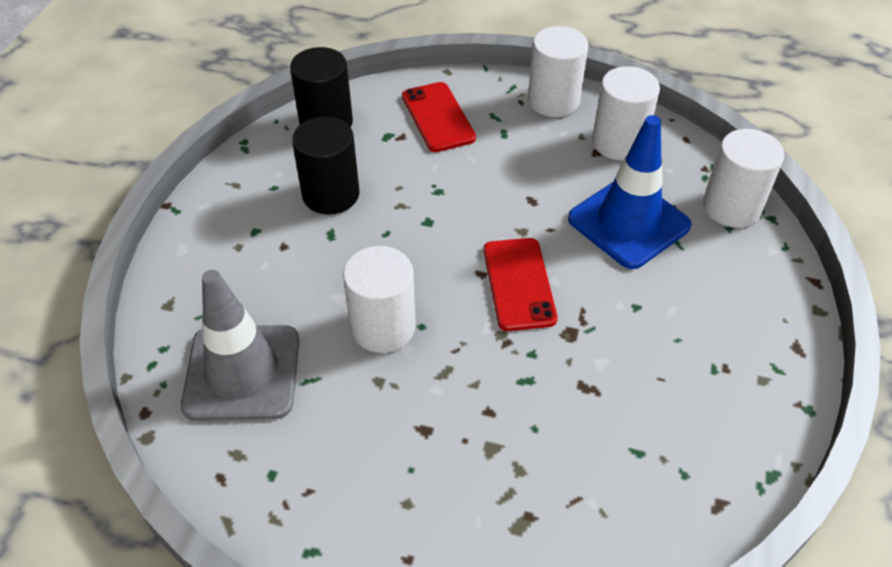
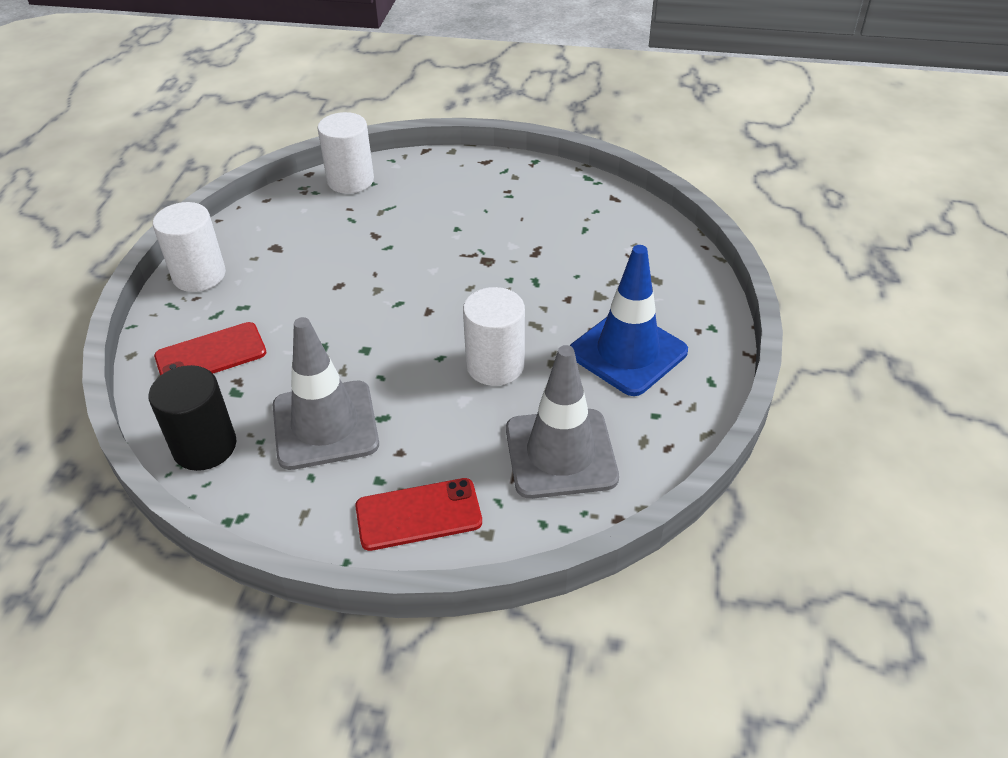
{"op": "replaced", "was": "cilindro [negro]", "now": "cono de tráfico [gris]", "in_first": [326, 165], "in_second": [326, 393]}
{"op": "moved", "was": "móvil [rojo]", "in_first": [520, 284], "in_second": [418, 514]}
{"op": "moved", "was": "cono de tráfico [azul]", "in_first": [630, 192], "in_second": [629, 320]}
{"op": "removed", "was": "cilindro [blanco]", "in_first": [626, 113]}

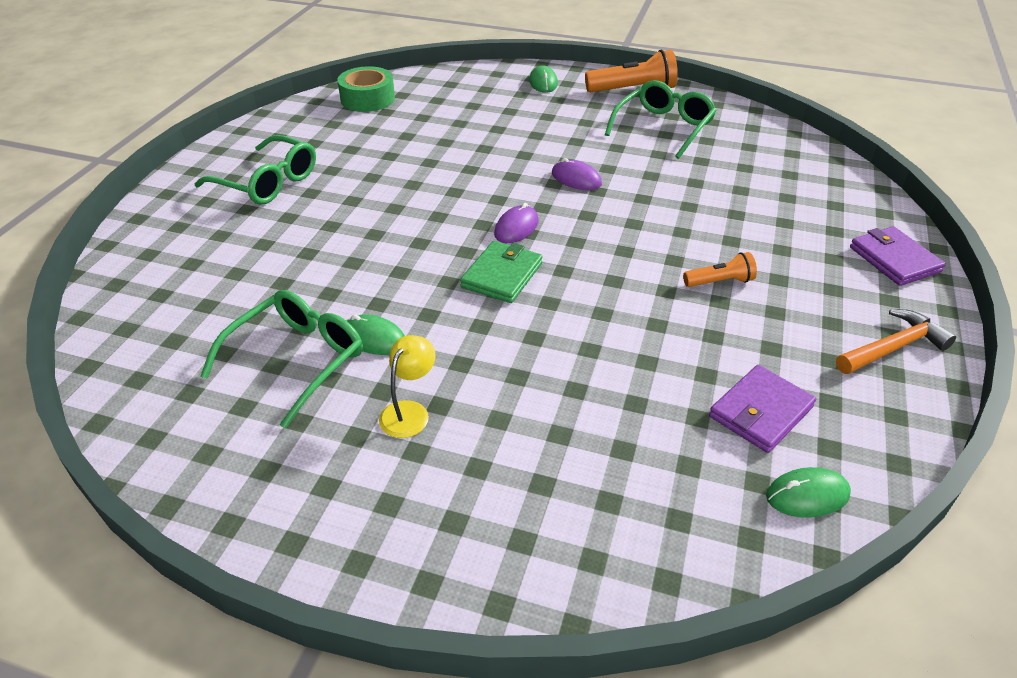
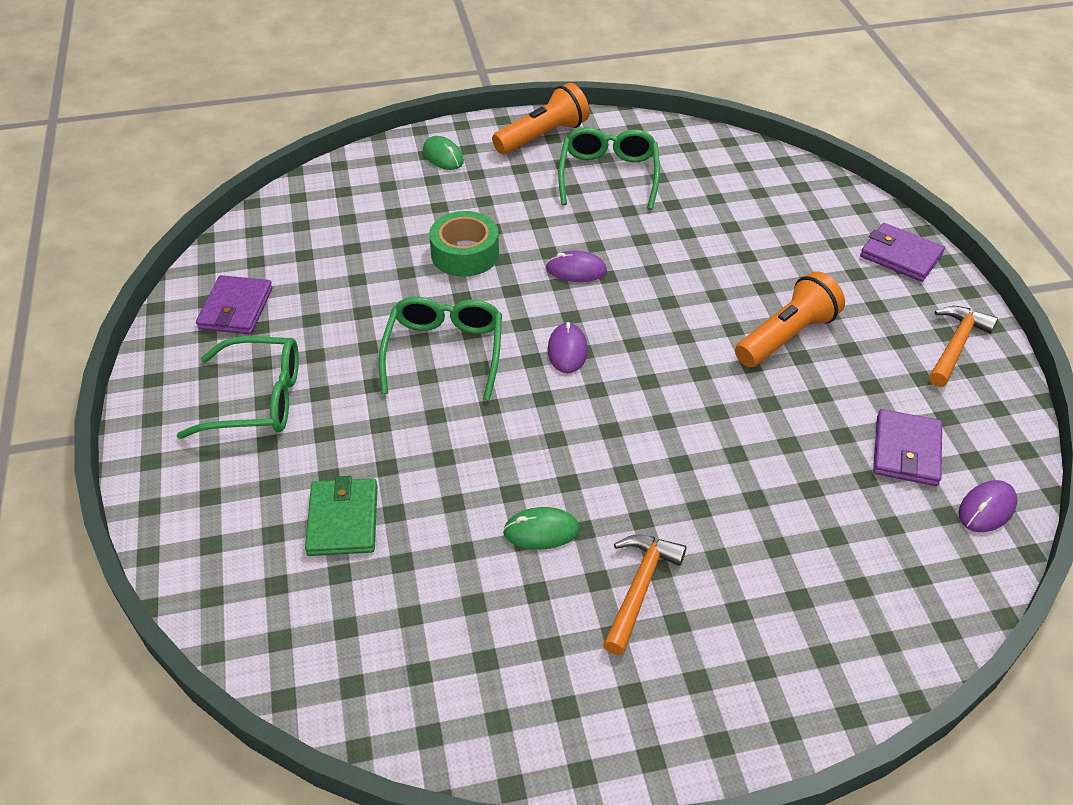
{"op": "added", "now": "cartera [morado]", "in_second": [234, 304]}
{"op": "moved", "was": "cartera [verde]", "in_first": [501, 272], "in_second": [341, 516]}
{"op": "moved", "was": "gafas [verde]", "in_first": [281, 359], "in_second": [440, 348]}
{"op": "moved", "was": "cinta adhesiva [verde]", "in_first": [366, 89], "in_second": [464, 244]}
{"op": "replaced", "was": "lámpara [amarillo]", "now": "martillo [naranja]", "in_first": [407, 386], "in_second": [644, 595]}
{"op": "resized", "was": "lámpara de mano [naranja]", "in_first": [720, 269], "in_second": [790, 319], "ratio": 1.79}
{"op": "recoloured", "was": "ratón [verde]", "now": "ratón [morado]", "in_first": [808, 492], "in_second": [987, 506]}

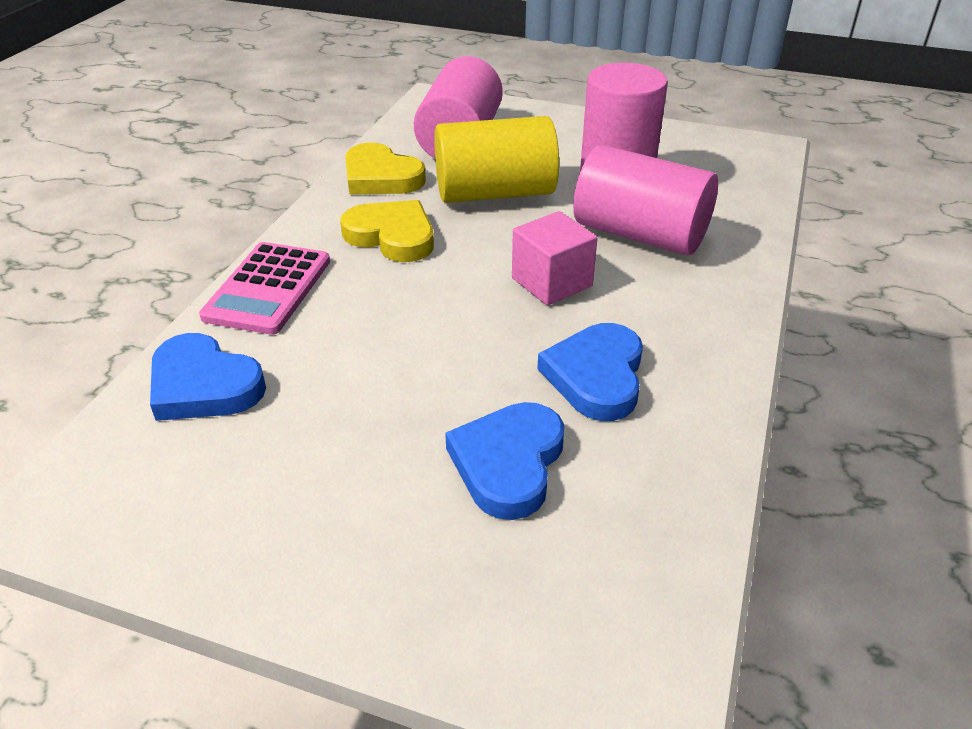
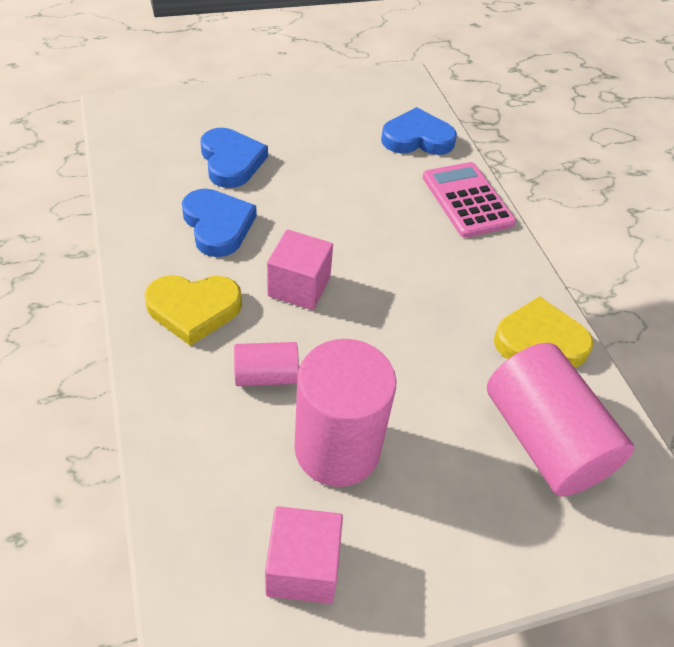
{"op": "moved", "was": "corazón [amarillo]", "in_first": [387, 231], "in_second": [193, 310]}
{"op": "resized", "was": "cilindro [rosa]", "in_first": [645, 200], "in_second": [266, 364], "ratio": 0.51}
{"op": "added", "now": "cubo [rosa]", "in_second": [304, 555]}
{"op": "removed", "was": "cilindro [amarillo]", "in_first": [496, 159]}

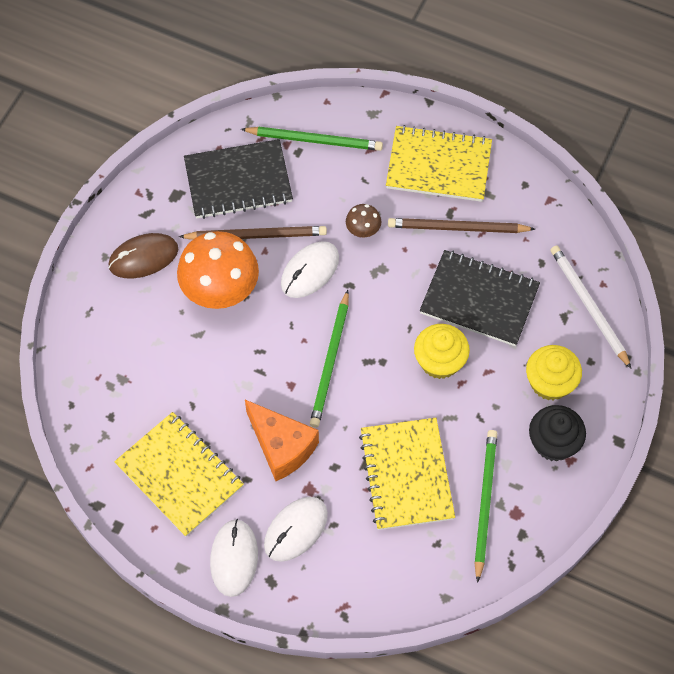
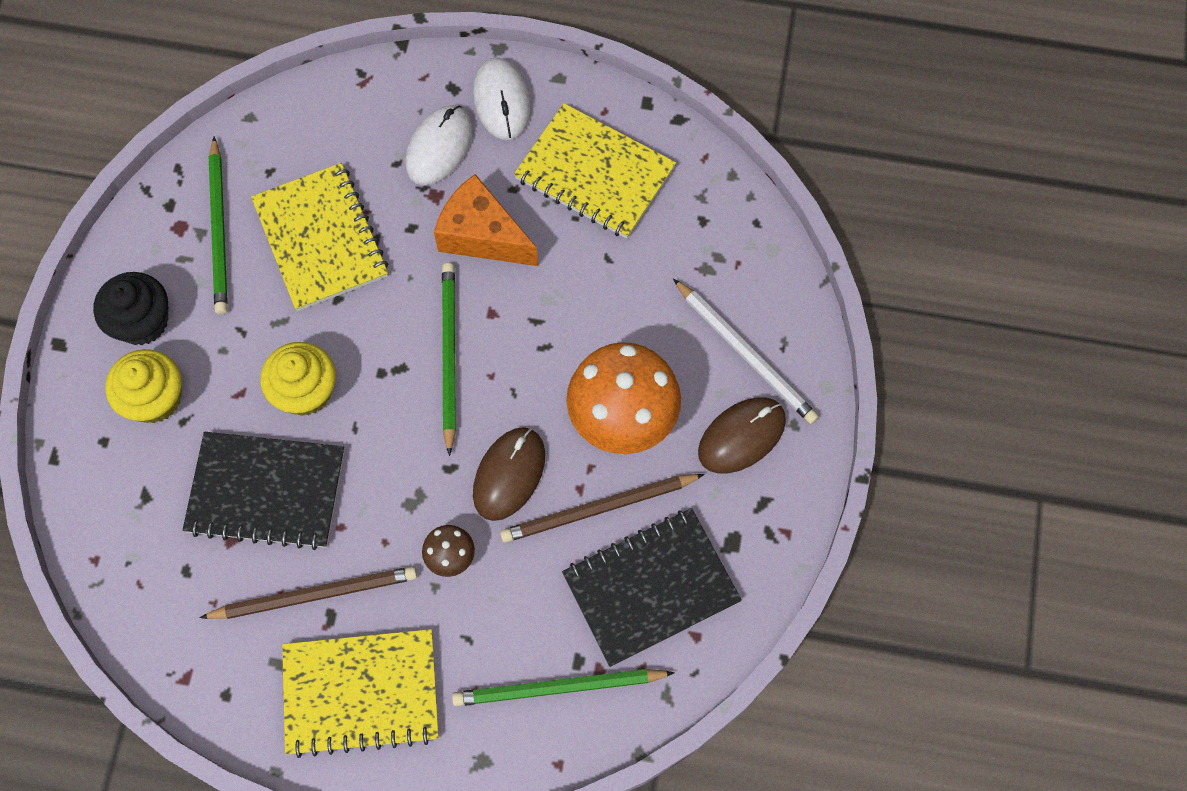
{"op": "recoloured", "was": "ratón [blanco]", "now": "ratón [marrón]", "in_first": [310, 269], "in_second": [509, 474]}
{"op": "moved", "was": "lápiz [blanco]", "in_first": [591, 307], "in_second": [746, 351]}

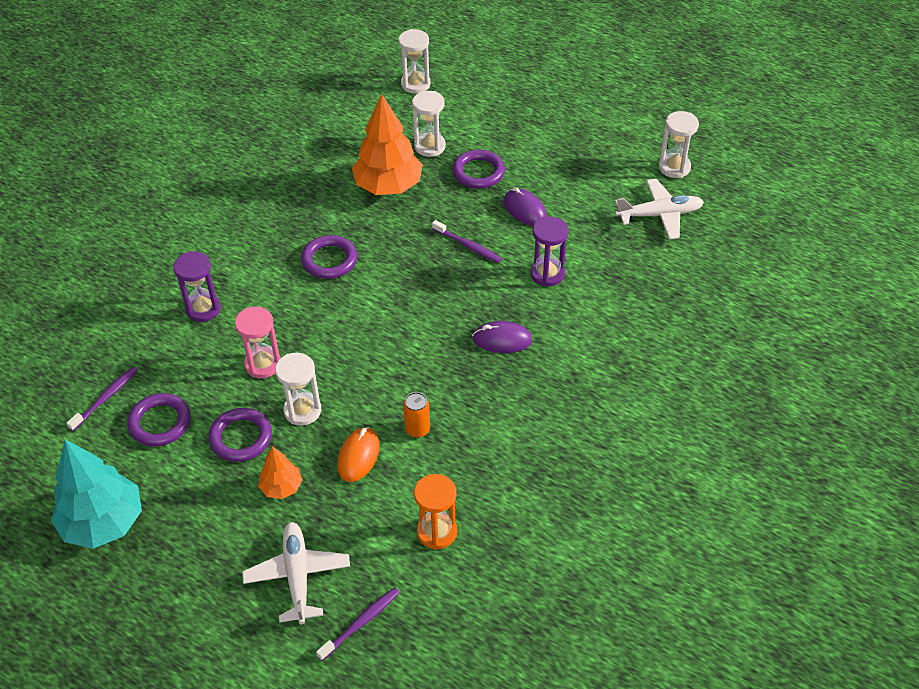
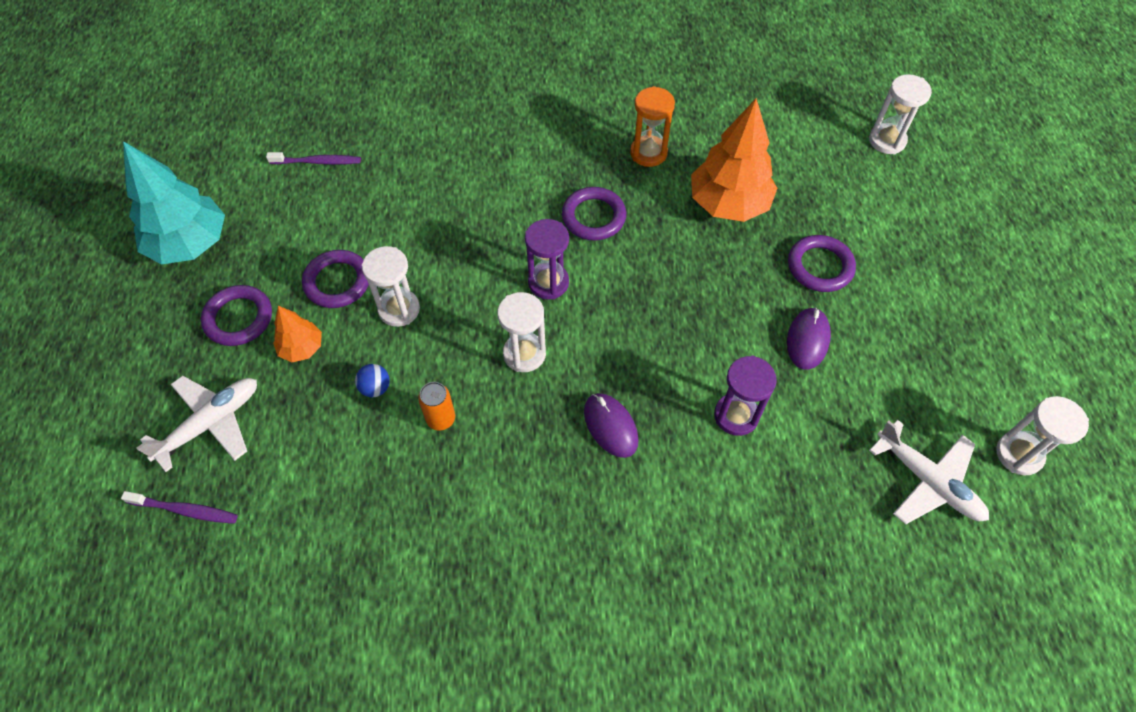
{"op": "moved", "was": "anillo [morado]", "in_first": [158, 419], "in_second": [236, 315]}
{"op": "replaced", "was": "ratón [naranja]", "now": "pelota [azul]", "in_first": [358, 454], "in_second": [372, 380]}
{"op": "moved", "was": "reloj de arena [blanco]", "in_first": [429, 124], "in_second": [521, 332]}
{"op": "moved", "was": "reloj de arena [morado]", "in_first": [197, 286], "in_second": [547, 259]}
{"op": "moved", "was": "reloj de arena [naranja]", "in_first": [435, 512], "in_second": [652, 126]}
{"op": "removed", "was": "reloj de arena [rosa]", "in_first": [258, 342]}
{"op": "removed", "was": "cepillo de dientes [morado]", "in_first": [467, 241]}

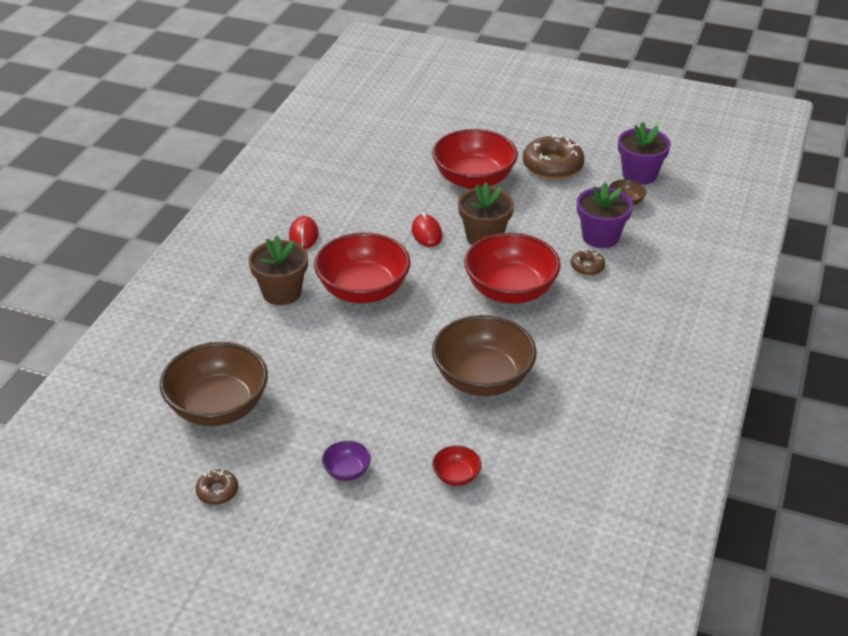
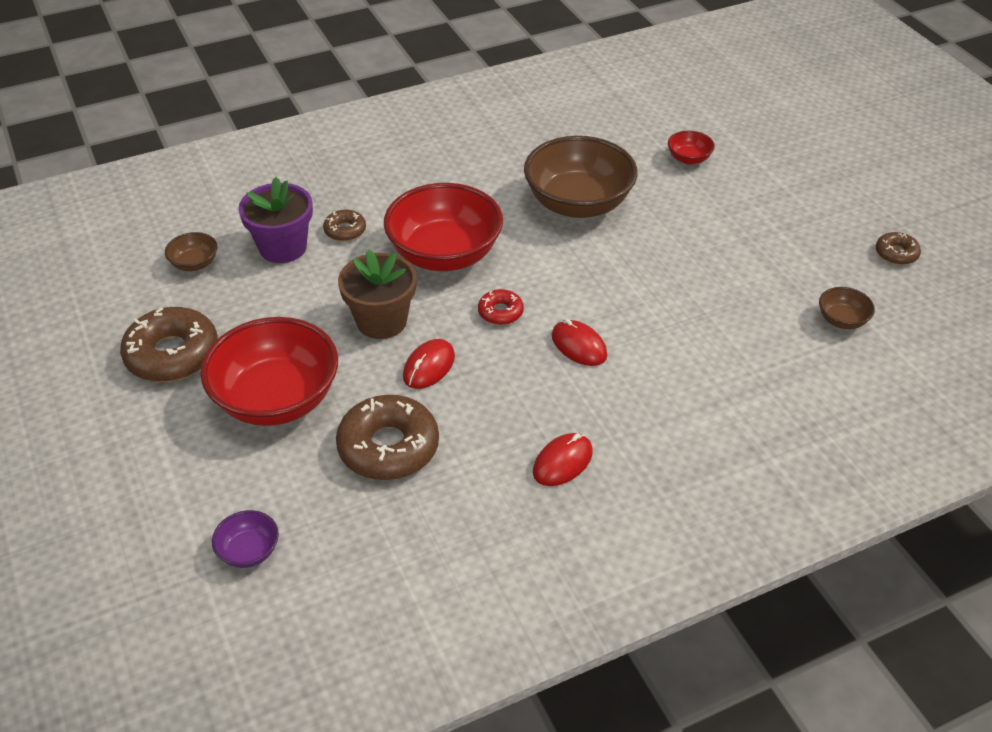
{"op": "moved", "was": "cuenco [morado]", "in_first": [346, 461], "in_second": [245, 539]}
{"op": "added", "now": "rosquilla [marrón]", "in_second": [387, 437]}
{"op": "added", "now": "rosquilla [rojo]", "in_second": [501, 307]}
{"op": "replaced", "was": "cuenco [rojo]", "now": "ratón [rojo]", "in_first": [362, 268], "in_second": [579, 342]}
{"op": "resized", "was": "cuenco [marrón]", "in_first": [213, 384], "in_second": [847, 308], "ratio": 0.44}
{"op": "removed", "was": "maceta [marrón]", "in_first": [278, 270]}
{"op": "removed", "was": "maceta [morado]", "in_first": [644, 153]}

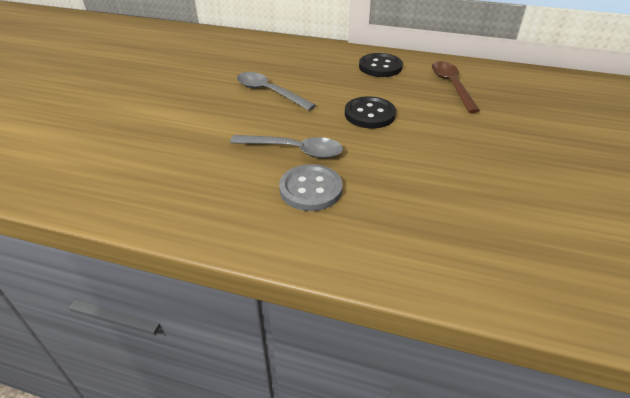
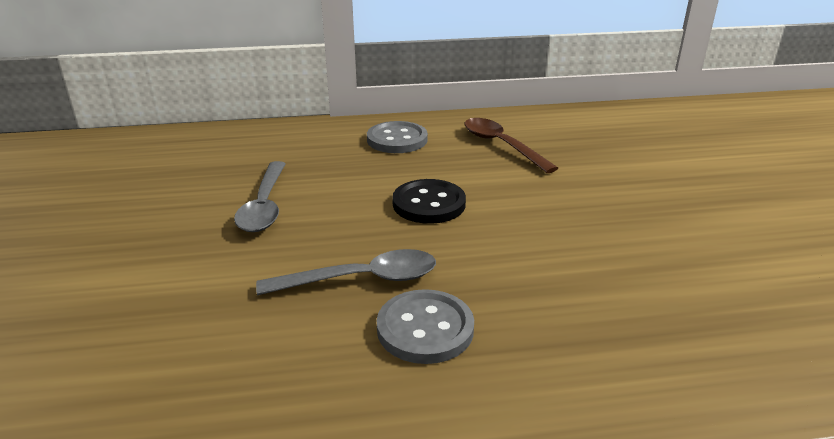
{"op": "turned", "was": "cuchara [gris]", "in_first": [276, 91], "in_second": [260, 196], "clockwise": -105}
{"op": "recoloured", "was": "botón [negro]", "now": "botón [gris]", "in_first": [381, 65], "in_second": [397, 137]}

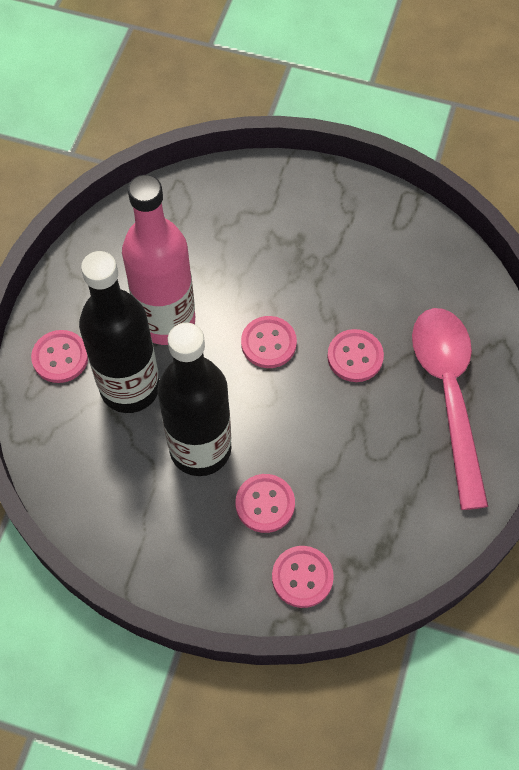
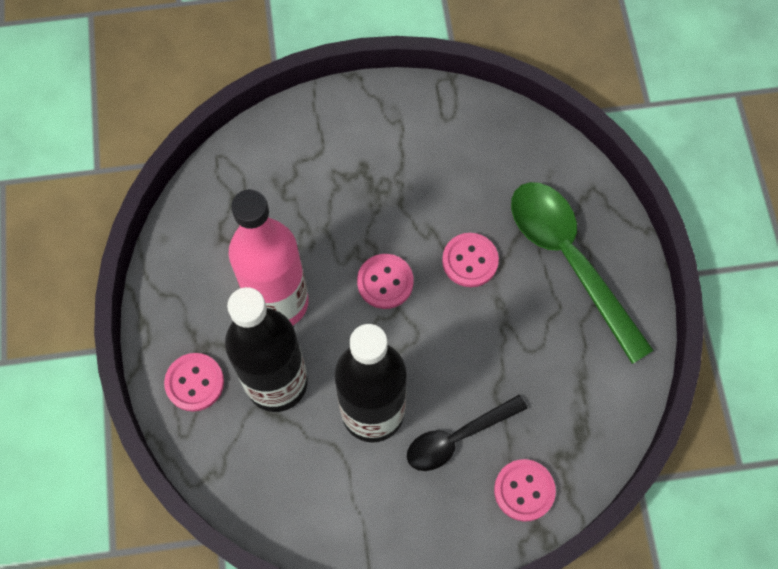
{"op": "replaced", "was": "botón [rosa]", "now": "cuchara [negro]", "in_first": [265, 503], "in_second": [467, 433]}
{"op": "recoloured", "was": "cuchara [rosa]", "now": "cuchara [verde]", "in_first": [450, 409], "in_second": [582, 273]}

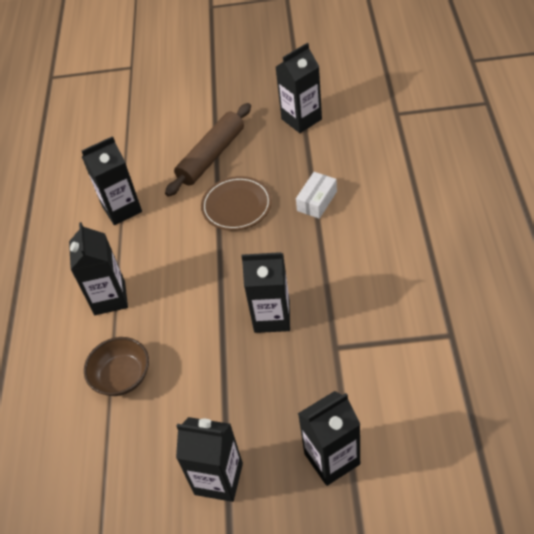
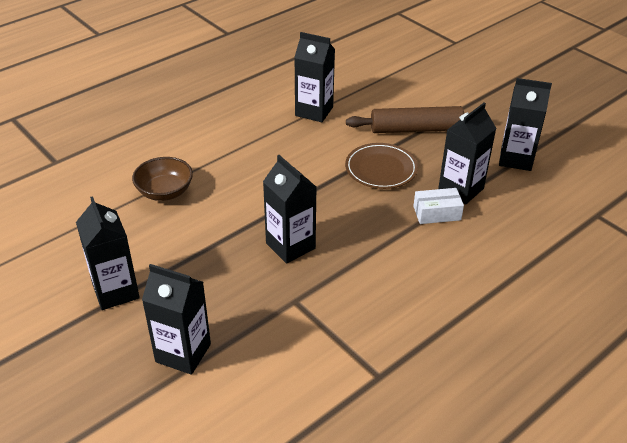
{"op": "moved", "was": "cartón de leche [negro]", "in_first": [98, 268], "in_second": [467, 153]}

